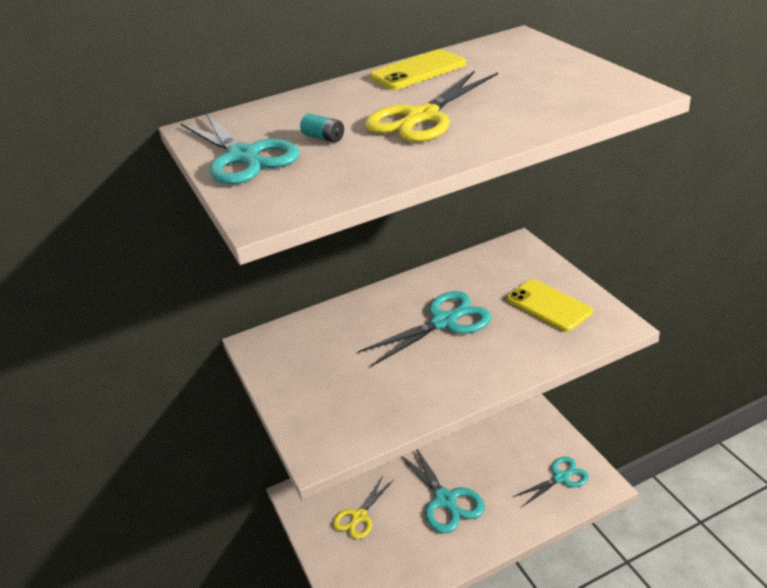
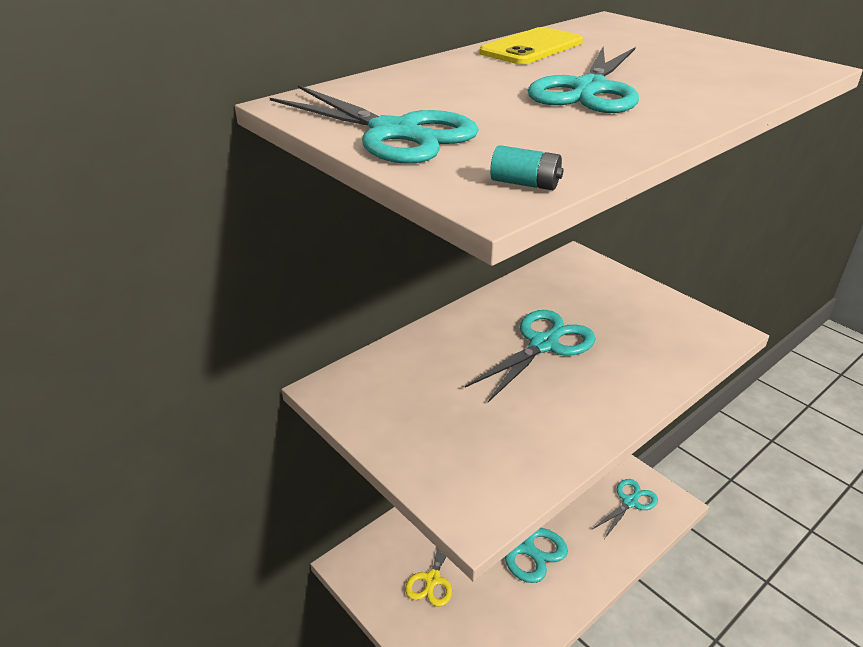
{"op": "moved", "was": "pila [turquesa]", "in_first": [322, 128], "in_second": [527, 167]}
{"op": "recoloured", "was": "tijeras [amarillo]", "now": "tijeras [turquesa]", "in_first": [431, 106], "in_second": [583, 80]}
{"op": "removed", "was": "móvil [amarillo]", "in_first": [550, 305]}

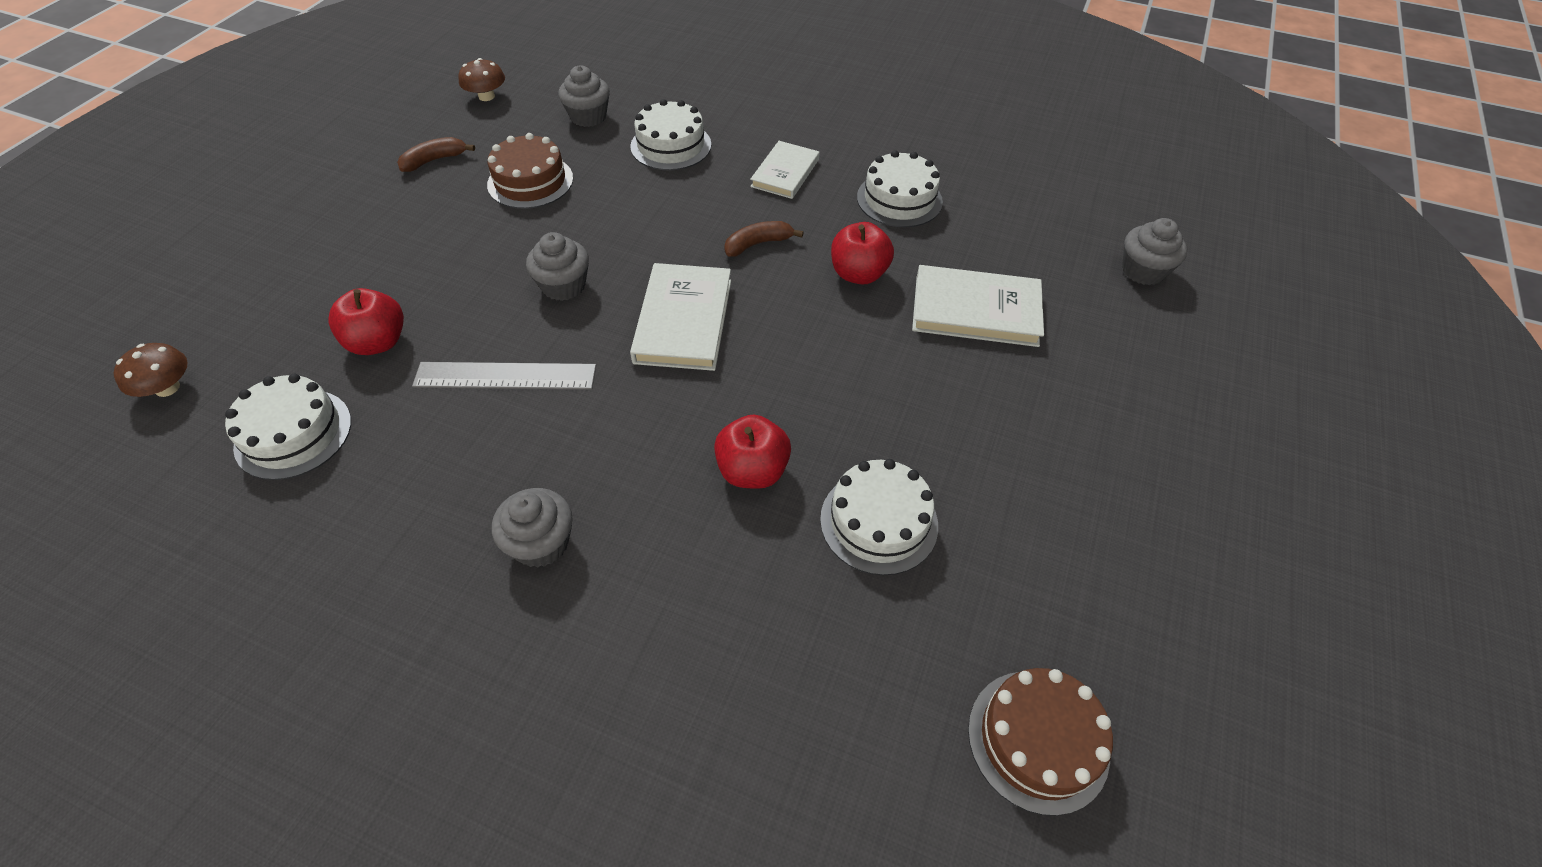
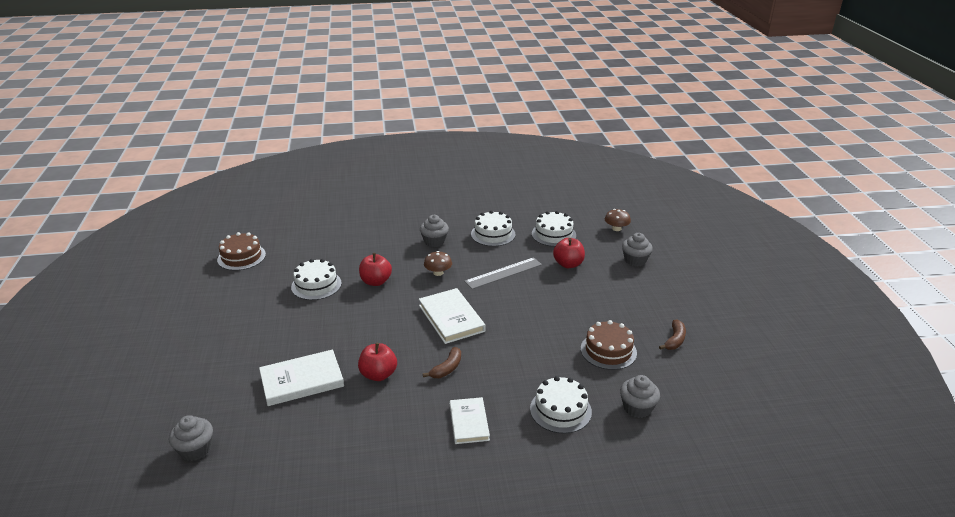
{"op": "moved", "was": "seta [marrón]", "in_first": [481, 79], "in_second": [438, 263]}
{"op": "moved", "was": "tarta [blanco]", "in_first": [900, 188], "in_second": [493, 228]}
{"op": "moved", "was": "magdalena [gris]", "in_first": [557, 266], "in_second": [637, 249]}

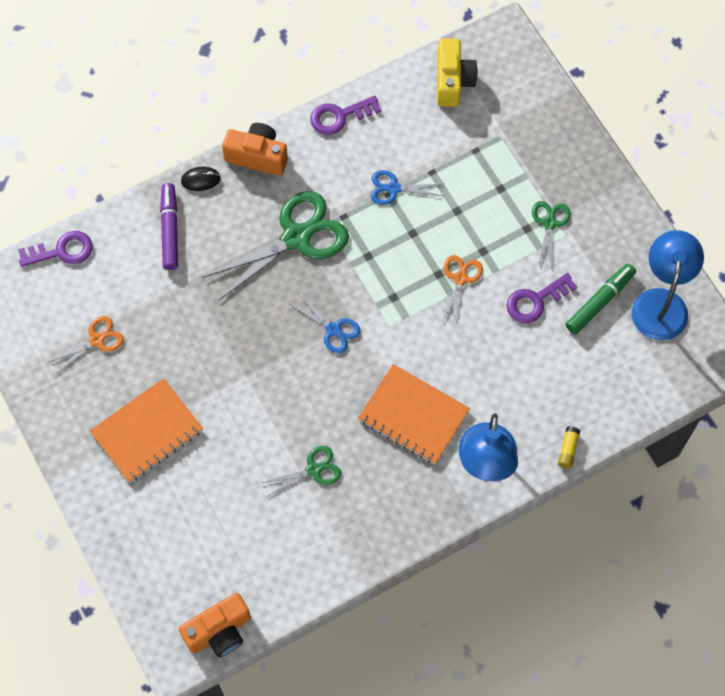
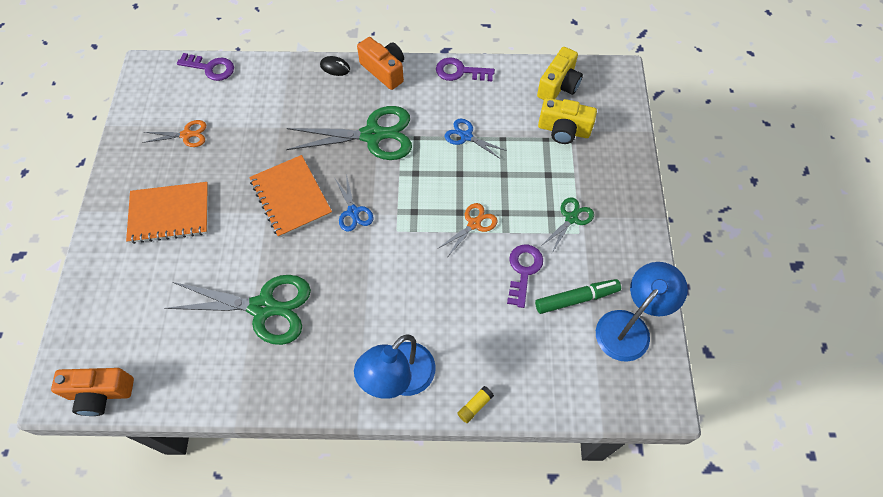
{"op": "resized", "was": "tijeras [verde]", "in_first": [301, 471], "in_second": [237, 310], "ratio": 2.0}
{"op": "moved", "was": "cuaderno [naranja]", "in_first": [414, 414], "in_second": [290, 196]}
{"op": "turned", "was": "llave [morado]", "in_first": [542, 298], "in_second": [525, 276], "clockwise": 105}
{"op": "added", "now": "cámara [amarillo]", "in_second": [567, 121]}
{"op": "removed", "was": "rotulador [morado]", "in_first": [169, 226]}

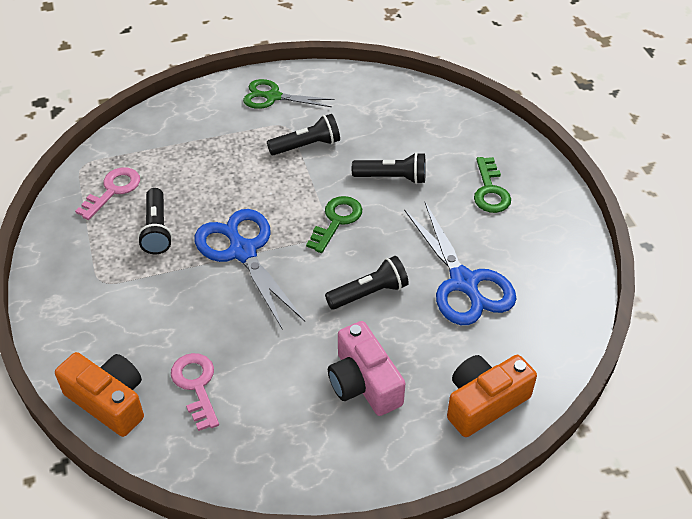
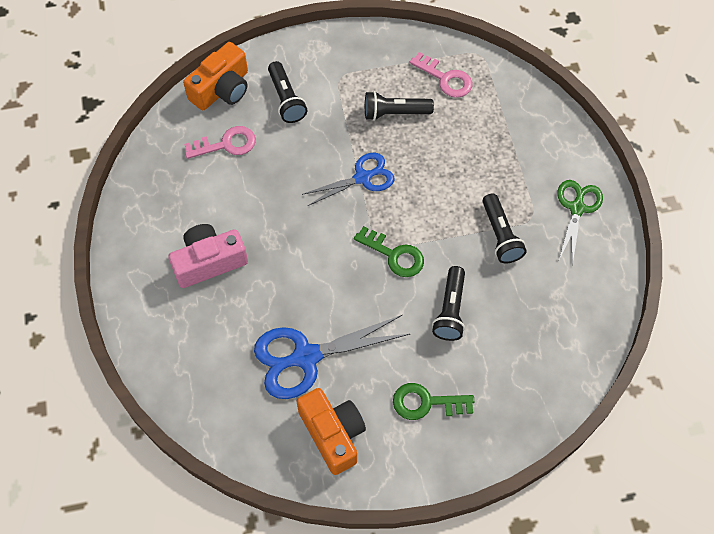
{"op": "moved", "was": "lámpara de mano [negro]", "in_first": [367, 282], "in_second": [287, 92]}
{"op": "moved", "was": "cámara [naranja]", "in_first": [492, 396], "in_second": [331, 431]}
{"op": "resized", "was": "tijeras [azul]", "in_first": [249, 269], "in_second": [348, 179], "ratio": 0.65}

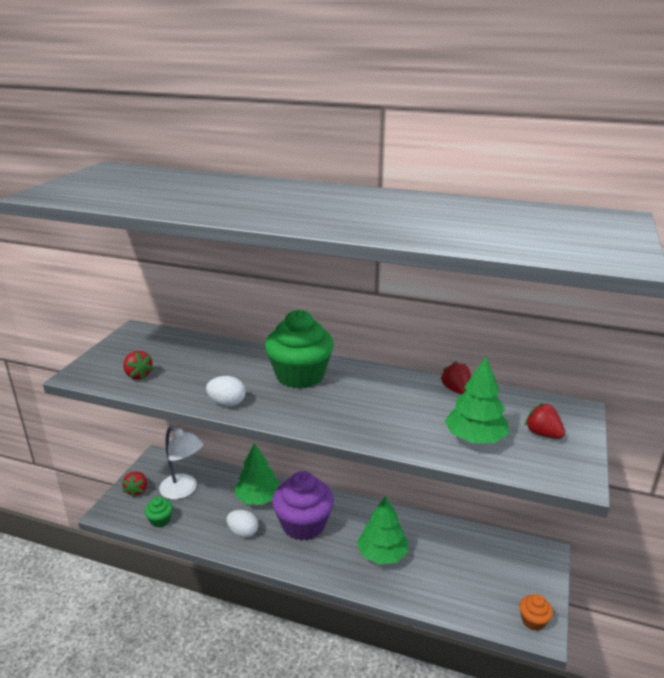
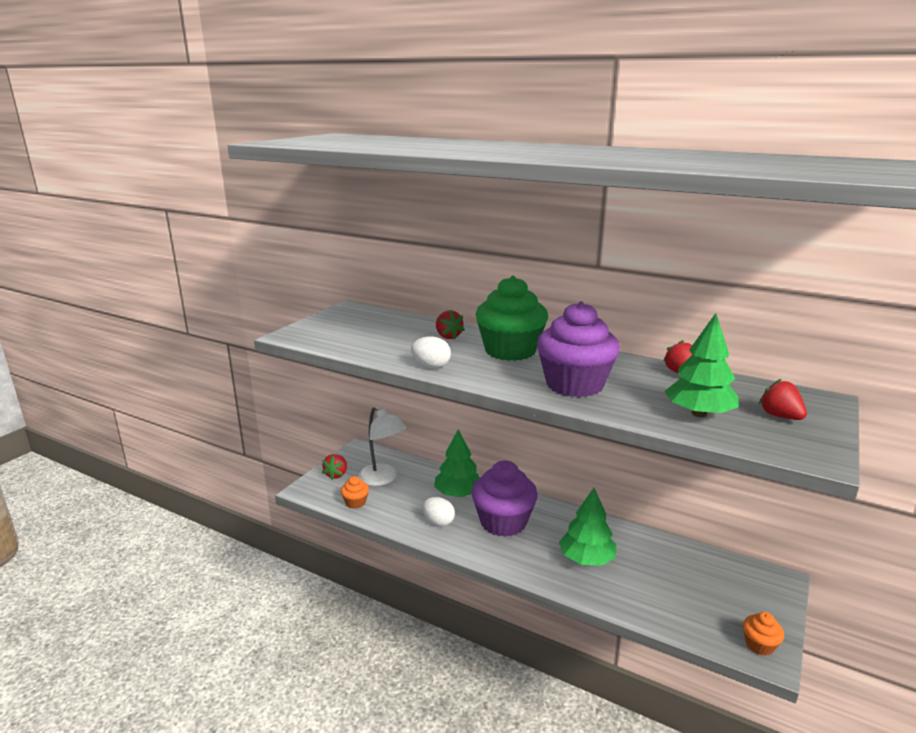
{"op": "recoloured", "was": "magdalena [verde]", "now": "magdalena [naranja]", "in_first": [159, 512], "in_second": [355, 492]}
{"op": "moved", "was": "fresa [rojo]", "in_first": [138, 365], "in_second": [450, 325]}
{"op": "added", "now": "magdalena [morado]", "in_second": [578, 349]}

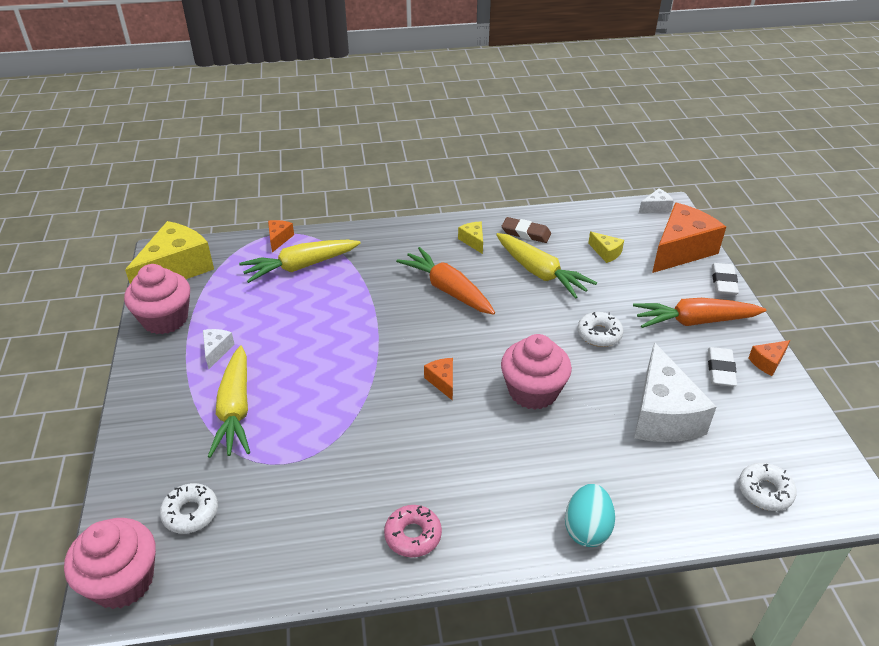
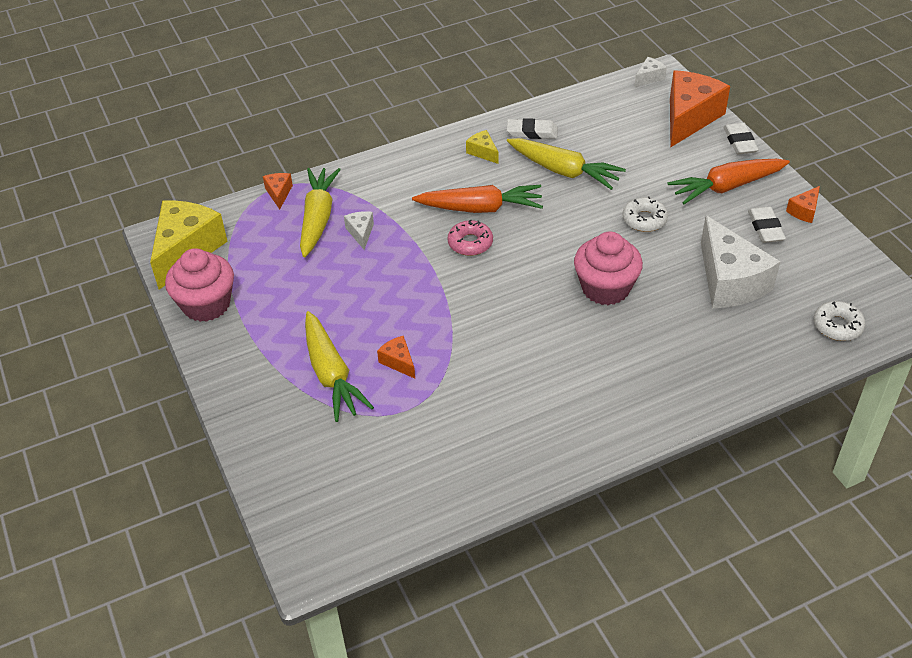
{"op": "turned", "was": "zanahoria [amarillo]", "in_first": [300, 261], "in_second": [320, 212], "clockwise": 135}
{"op": "moved", "was": "queso [blanco]", "in_first": [219, 349], "in_second": [359, 230]}
{"op": "moved", "was": "queso [naranja]", "in_first": [438, 379], "in_second": [396, 357]}
{"op": "turned", "was": "zanahoria [naranja]", "in_first": [445, 281], "in_second": [477, 199], "clockwise": 150}
{"op": "moved", "was": "rosquilla [rosa]", "in_first": [413, 531], "in_second": [470, 237]}
{"op": "recoloured", "was": "goma de borrar [marrón]", "now": "goma de borrar [blanco]", "in_first": [526, 230], "in_second": [532, 128]}
{"op": "removed", "was": "magdalena [rosa]", "in_first": [110, 563]}
{"op": "removed", "was": "rosquilla [blanco]", "in_first": [189, 508]}
{"op": "removed", "was": "huevo [turquesa]", "in_first": [590, 515]}
{"op": "removed", "was": "queso [amarillo]", "in_first": [606, 247]}

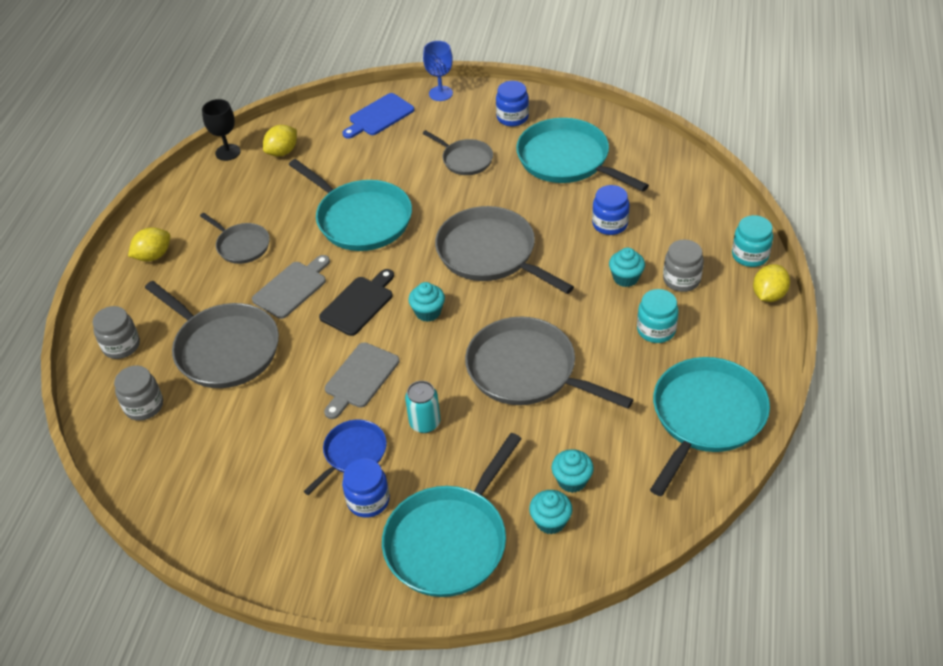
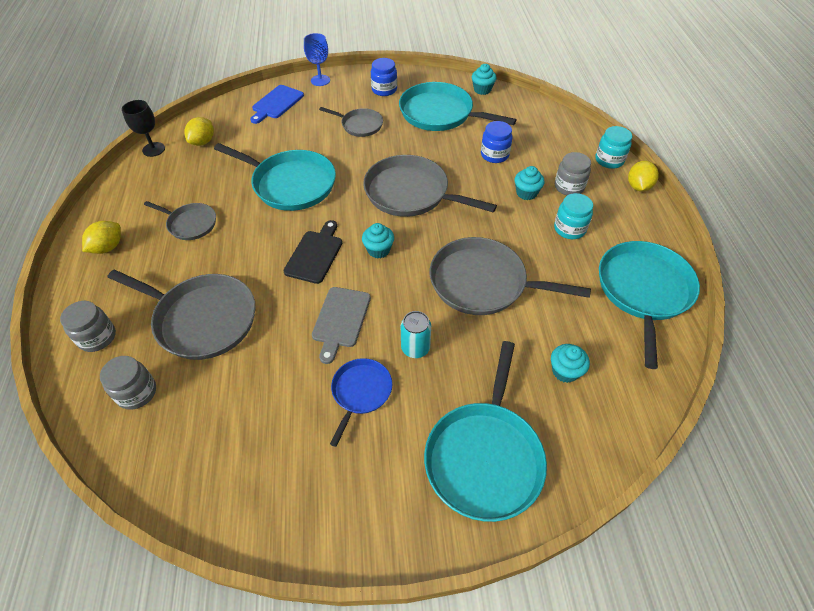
{"op": "moved", "was": "magdalena [turquesa]", "in_first": [550, 512], "in_second": [484, 79]}
{"op": "removed", "was": "tabla de cortar [gris]", "in_first": [291, 287]}
{"op": "removed", "was": "tarro [azul]", "in_first": [366, 488]}

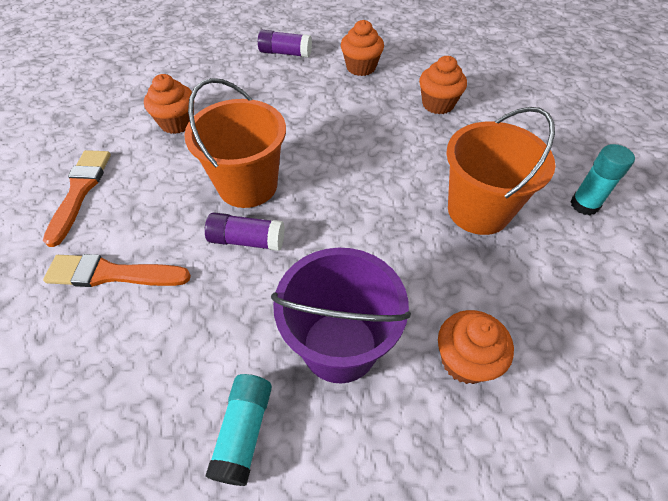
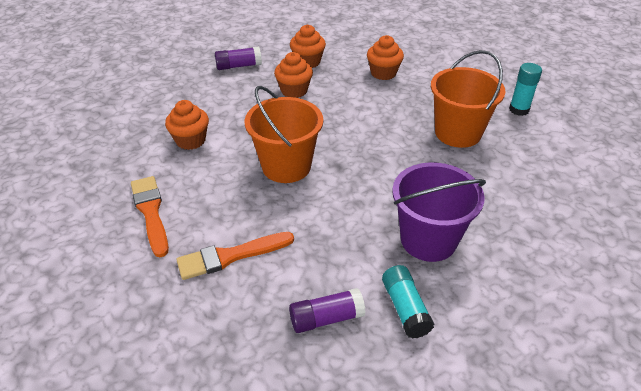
{"op": "moved", "was": "magdalena [naranja]", "in_first": [476, 347], "in_second": [293, 75]}
{"op": "moved", "was": "barra de pegamento [morado]", "in_first": [245, 231], "in_second": [327, 310]}

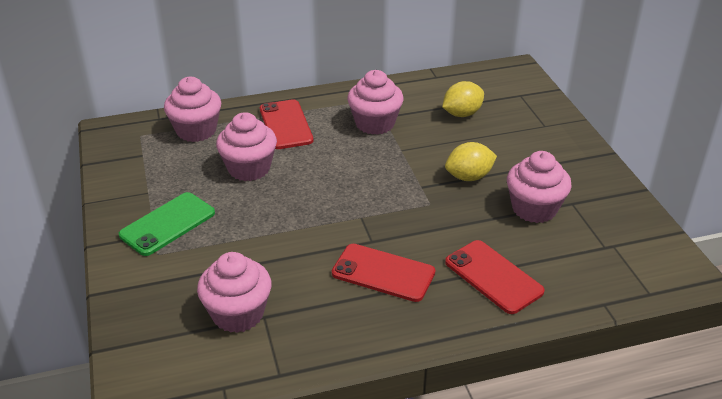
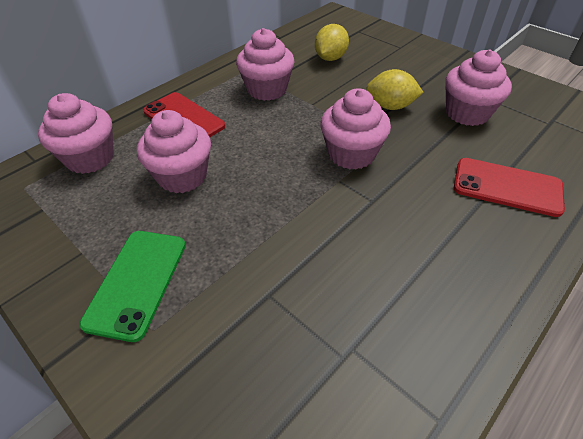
{"op": "moved", "was": "magdalena [rosa]", "in_first": [234, 292], "in_second": [355, 129]}
{"op": "turned", "was": "limón [amarillo]", "in_first": [471, 161], "in_second": [395, 89], "clockwise": 60}
{"op": "removed", "was": "móvil [rojo]", "in_first": [383, 273]}

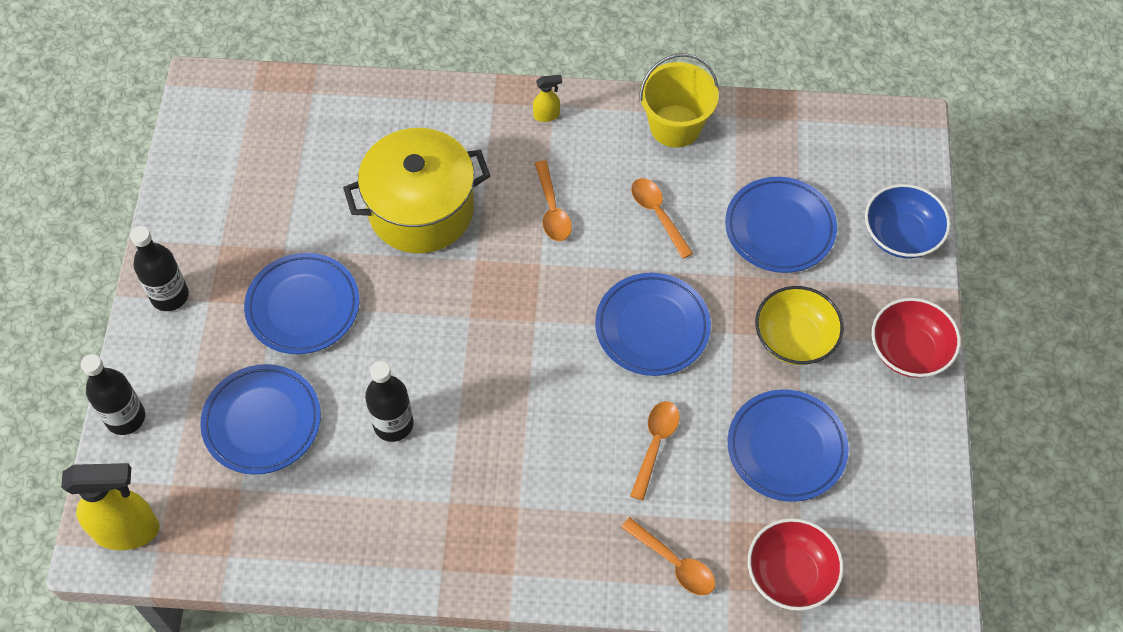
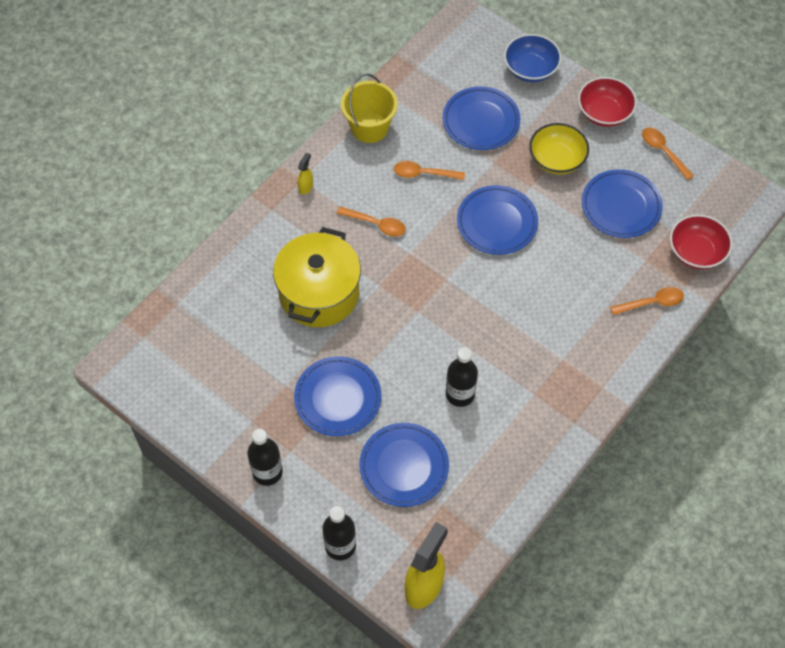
{"op": "moved", "was": "cuchara [naranja]", "in_first": [655, 450], "in_second": [668, 154]}

